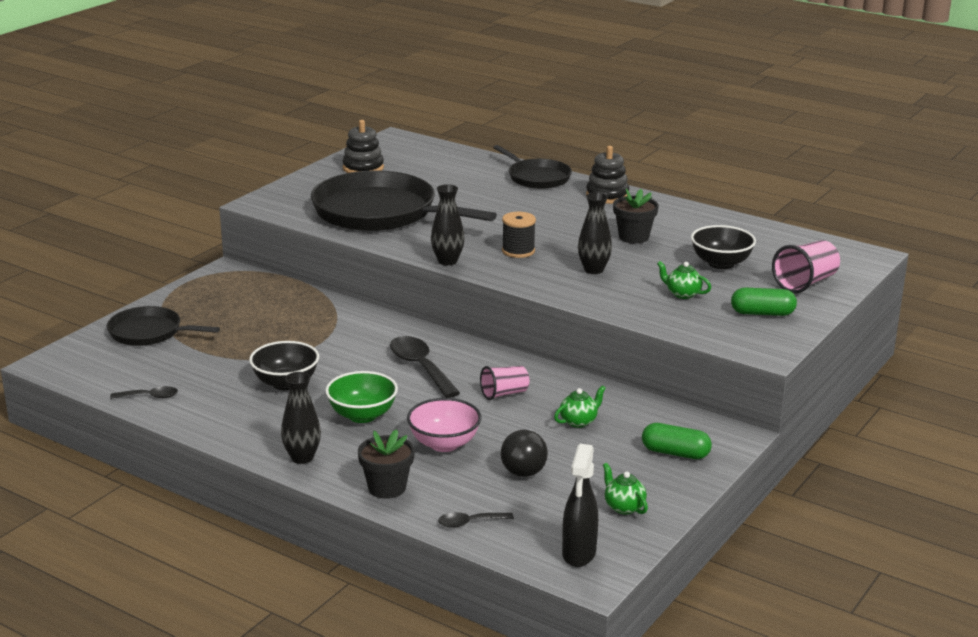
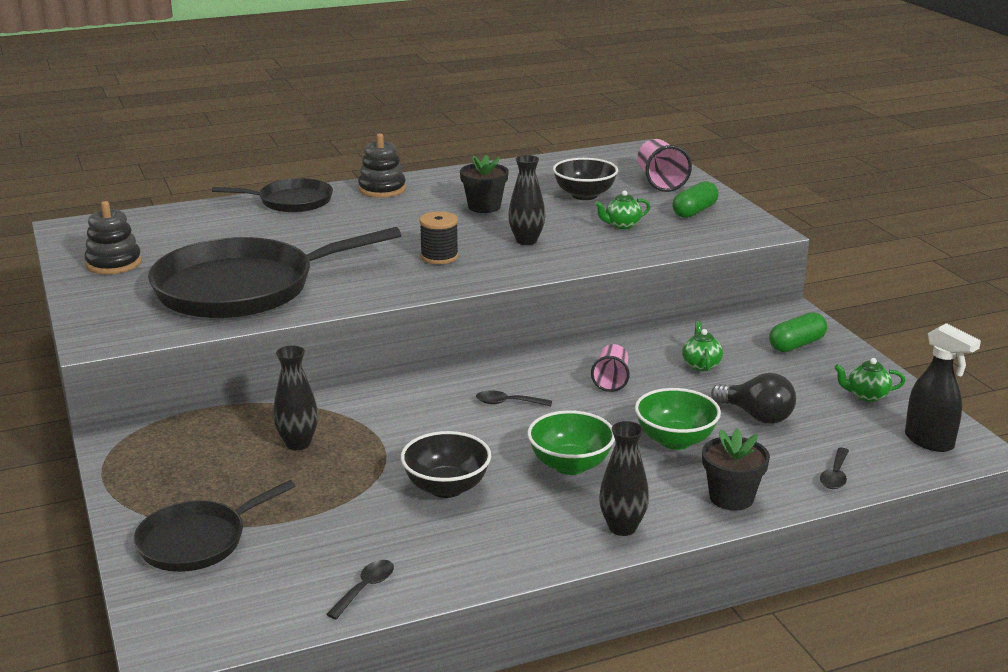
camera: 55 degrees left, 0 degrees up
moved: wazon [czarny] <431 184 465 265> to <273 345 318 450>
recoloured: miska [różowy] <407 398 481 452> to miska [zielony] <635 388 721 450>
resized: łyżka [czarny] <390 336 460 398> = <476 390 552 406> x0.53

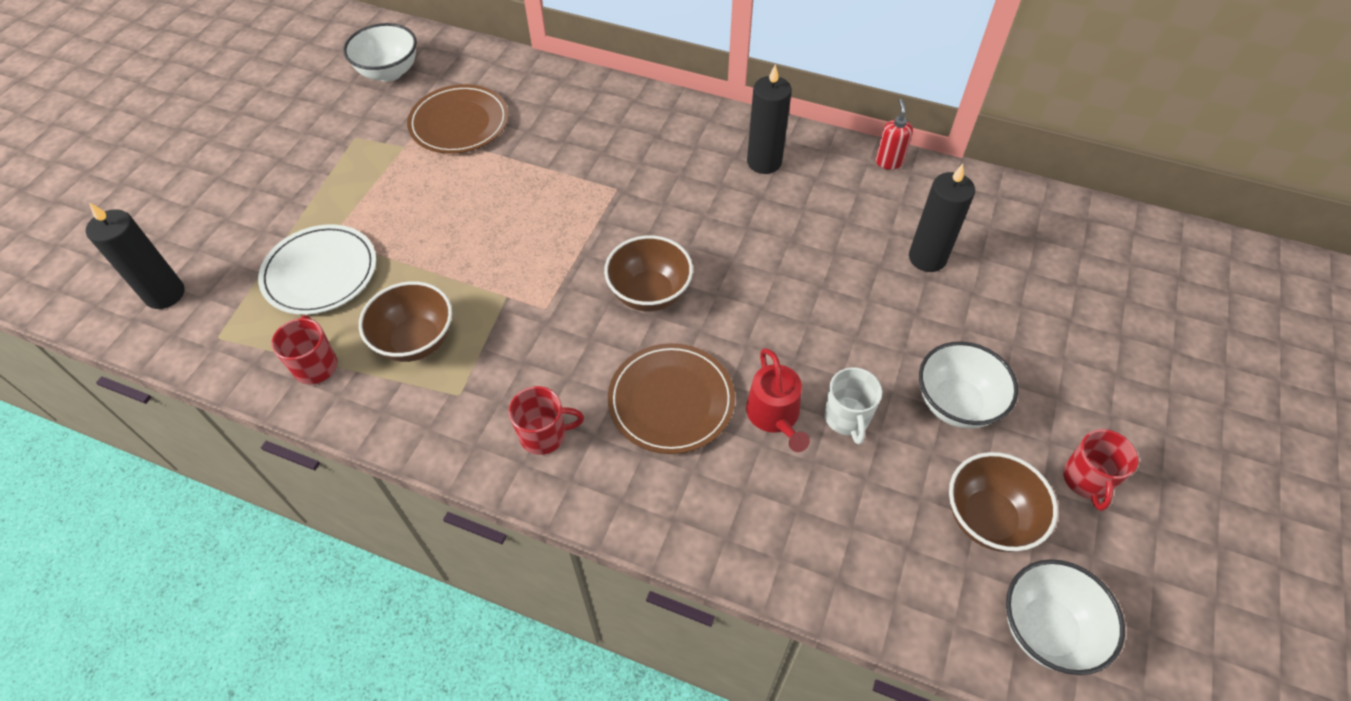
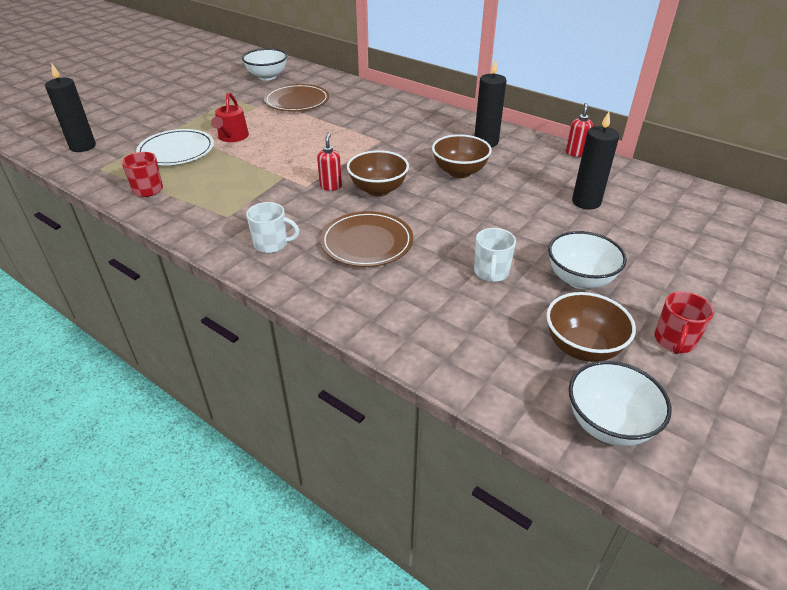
camera: 15 degrees right, 15 degrees down
added: dozownik mydła [czerwony] <317 133 342 191>
moved: miska [brązowy] <359 281 452 362> to <432 134 492 178>; konewka [czerwony] <746 348 810 452> to <211 92 249 142>
recoloured: kubek [czerwony] <509 386 584 455> to kubek [biały] <246 202 299 253>

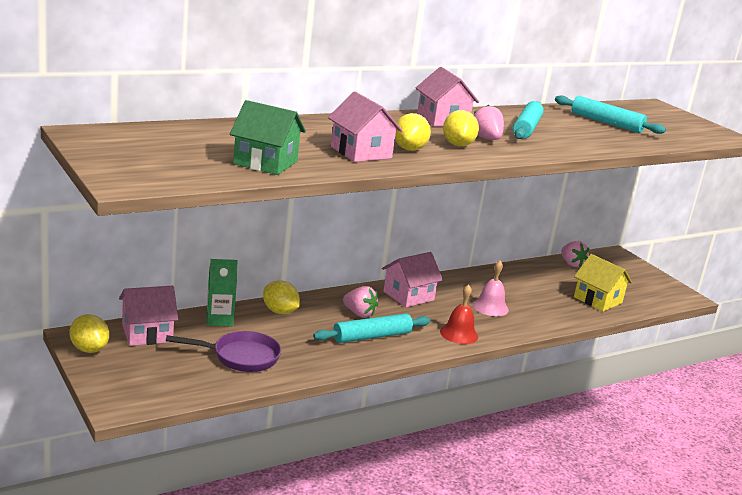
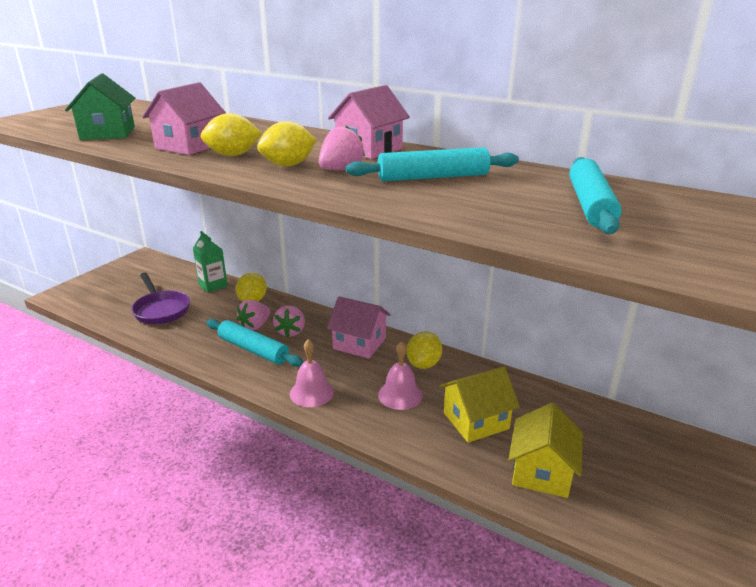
camera: 65 degrees right, 5 degrees up
removed: domek [różowy] <119 285 178 346>
added: domek [żółty] <440 366 520 443>
moved: cytryna [żółty] <70 314 109 353> to <407 331 442 369>; truskawka [różowy] <561 241 589 267> to <236 300 270 330>
recoloured: dzwonek [czerwony] <440 284 478 344> to dzwonek [różowy] <290 339 334 407>

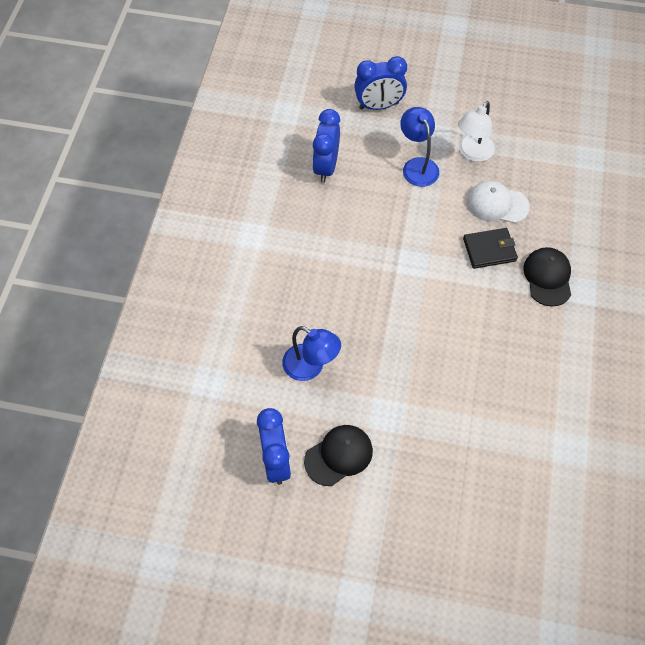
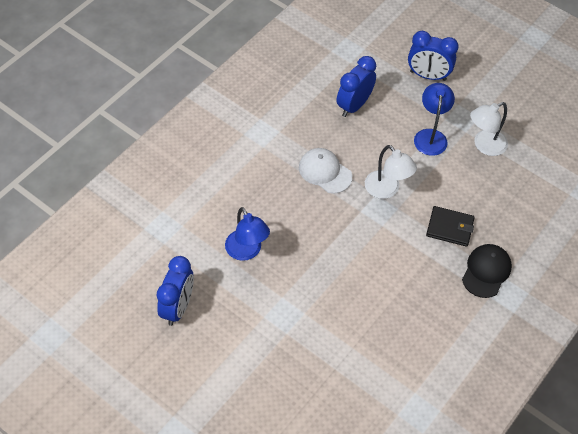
camera: 25 degrees right, 5 degrees down
removed: czapka [czarny] <304 425 373 486>
added: lampka [biały] <365 145 417 199>
moved: czapka [biały] <467 181 530 223> to <299 148 352 194>

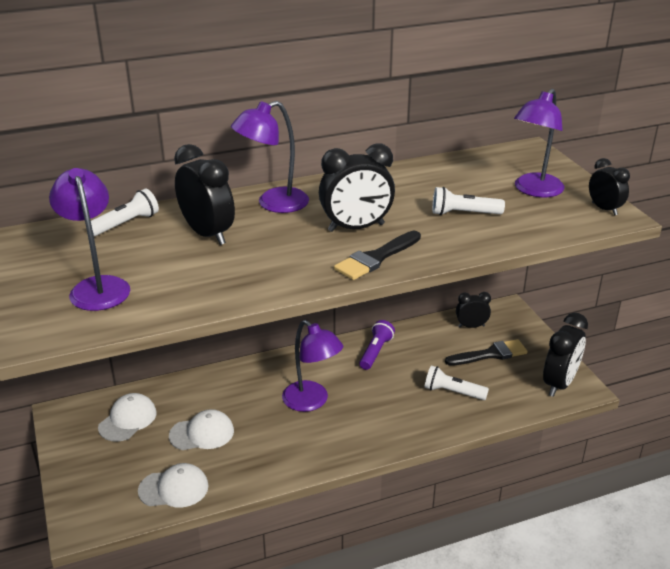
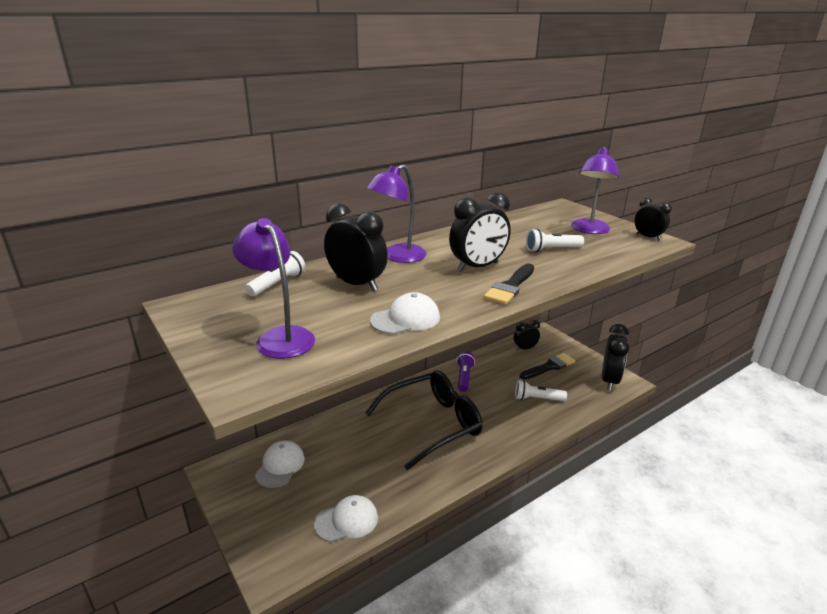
camera: 15 degrees left, 5 degrees down
moved: czapka [biały] <169 409 234 450> to <370 292 440 334>
replaced: lampka [fioletowy] <282 320 343 412> to okulary [czarny] <365 370 482 470>

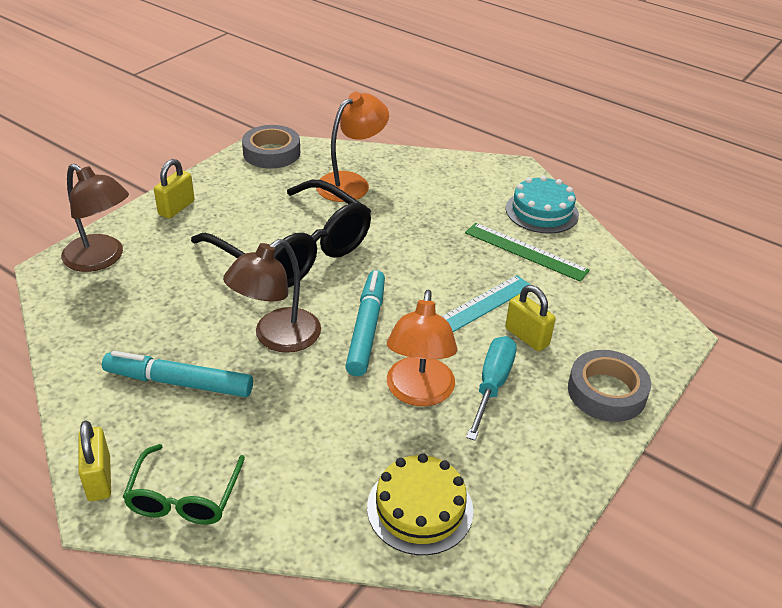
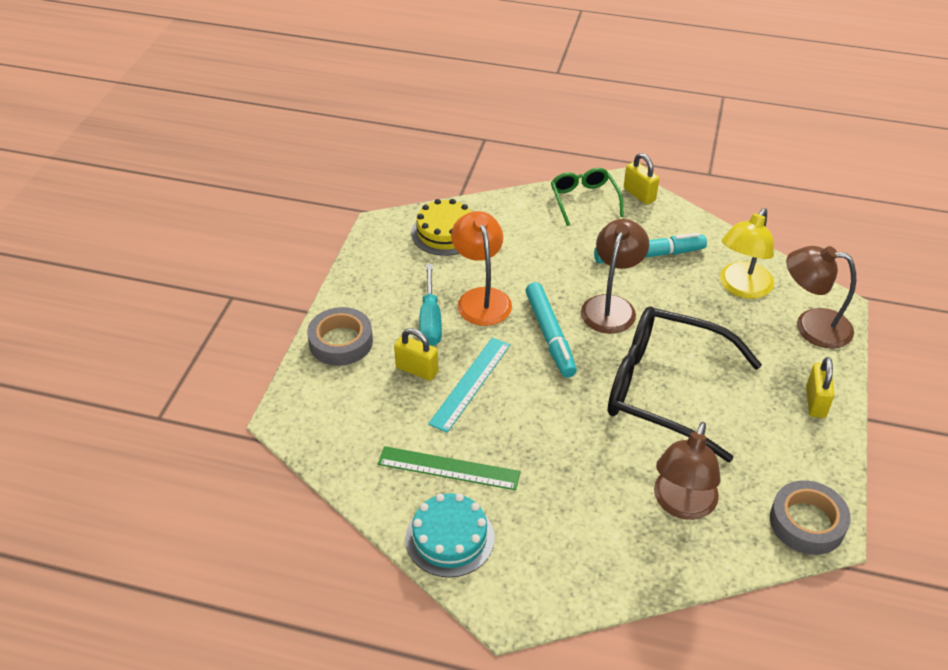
camera: 160 degrees right, 5 degrees up
added: lampka [żółty] <720 208 774 299>
recoloured: lampka [pomarańczowy] <316 92 389 202> to lampka [brązowy] <654 422 721 520>

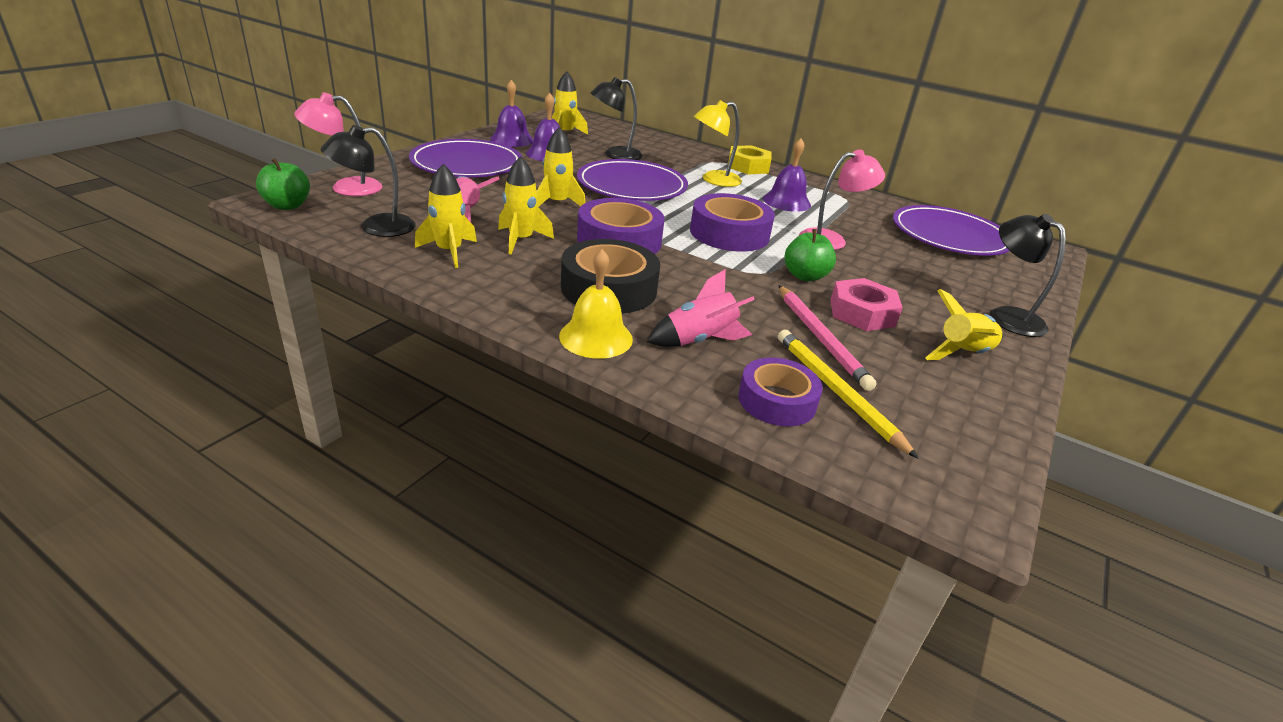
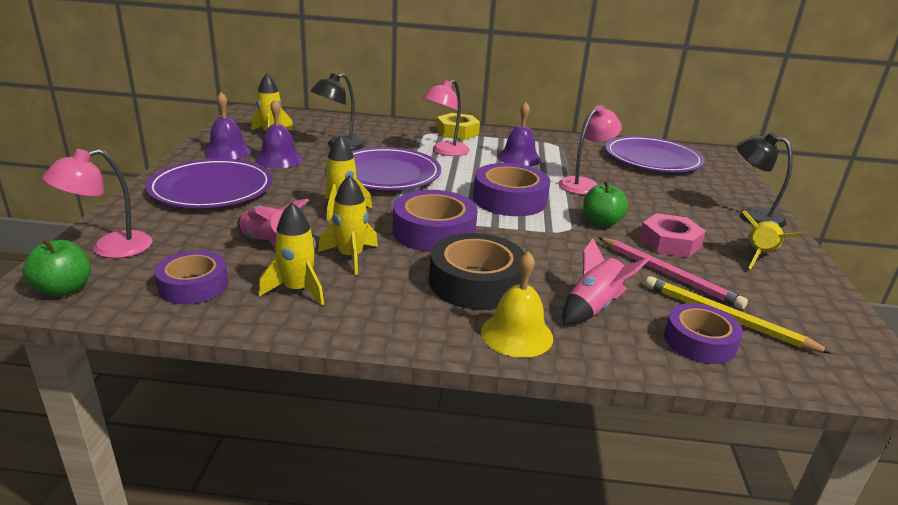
camera: 25 degrees left, 5 degrees down
replaced: lampka [czarny] <321 125 416 237> to taśma klejąca [fioletowy] <154 250 228 304>
recoloured: lampka [żółty] <694 100 742 187> to lampka [różowy] <423 80 470 156>

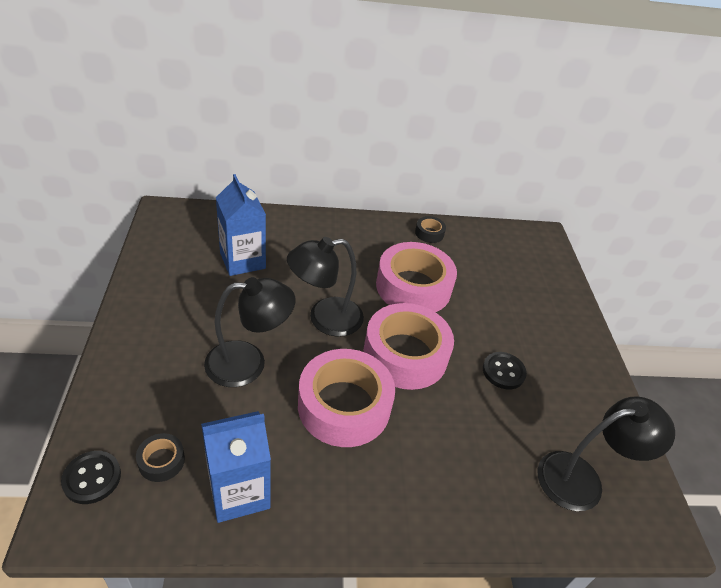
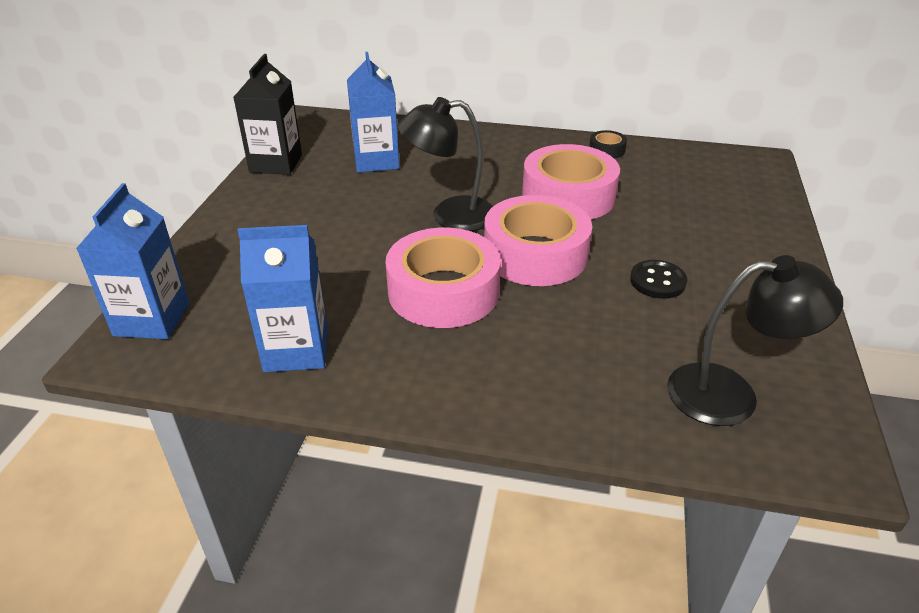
camera: 20 degrees right, 5 degrees down
removed: taśma klejąca [czarny] <136 433 185 482>; lampka [czarny] <204 277 295 387>
added: karton mleka [czarny] <233 54 302 175>
replaced: guzik [czarny] <61 451 121 504> to karton mleka [niebieski] <76 183 189 339>

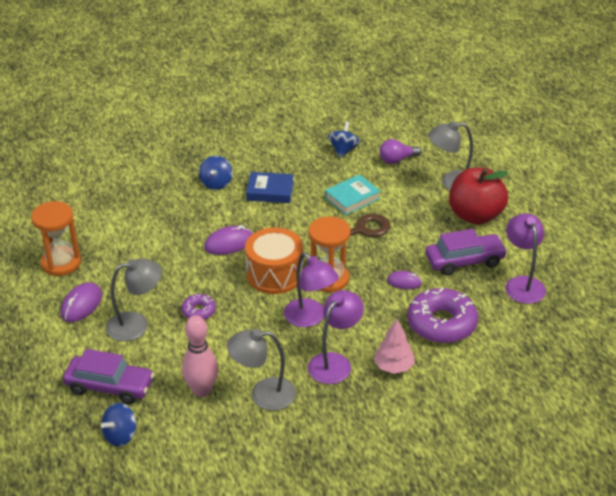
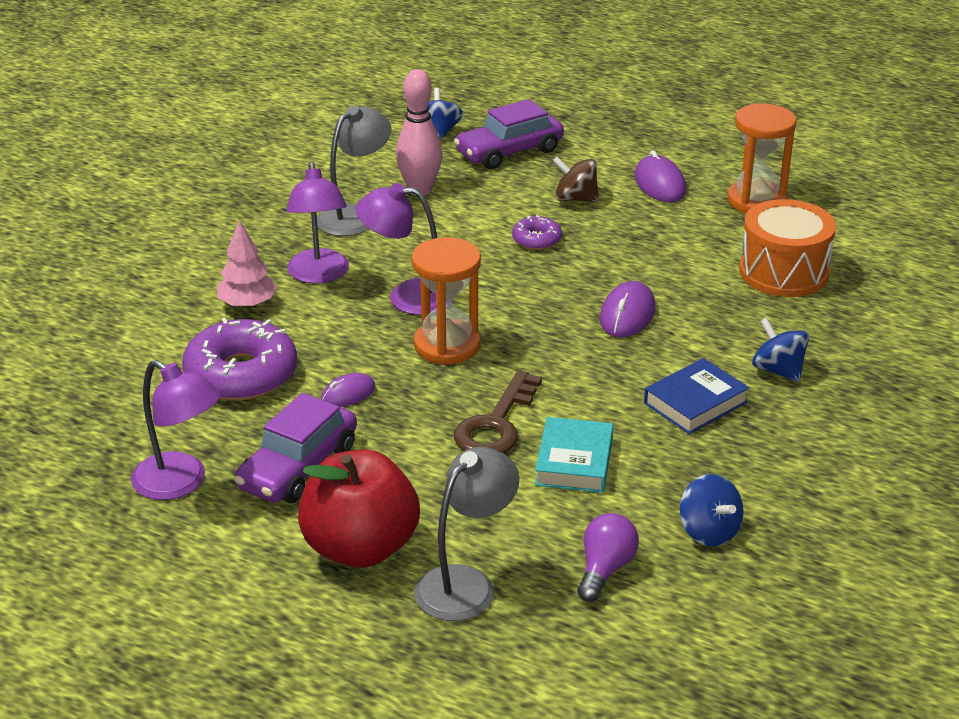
camera: 135 degrees right, 5 degrees down
moved: bęben [pomarańczowy] <245 227 303 294> to <739 199 836 297>
replaced: lampka [szary] <106 258 162 341> to bączek [brązowy] <553 157 599 202>

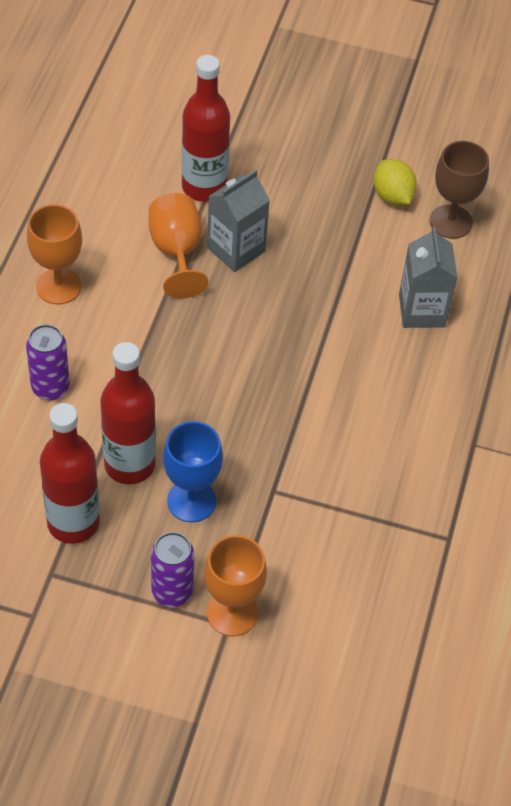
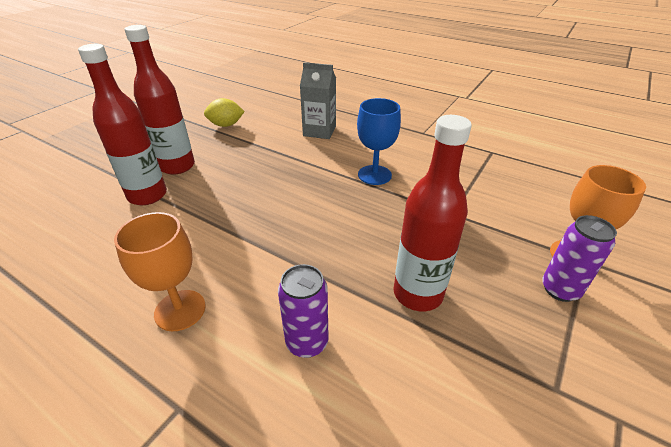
camera: 70 degrees left, 15 degrees down
removed: kielich [pomarańczowy] <149 193 209 299>; karton mleka [szary] <207 170 270 272>; kielich [brązowy] <430 141 489 239>
moved: butelka [czerwony] <40 403 100 544> to <124 25 195 175>; kielich [niebieski] <163 421 223 522> to <357 98 401 185>

